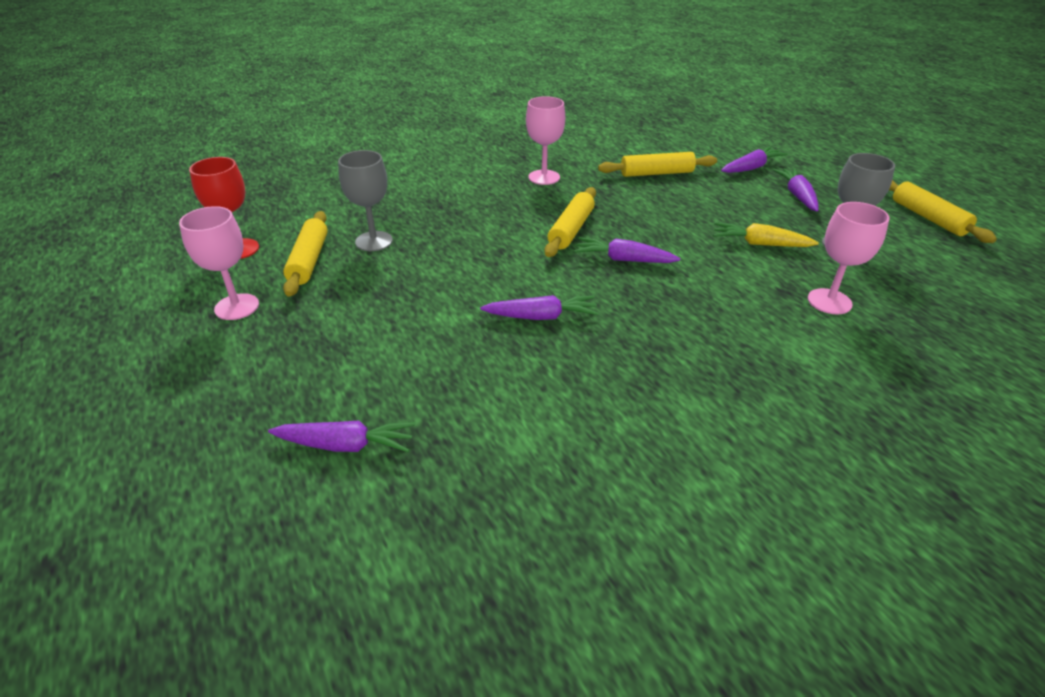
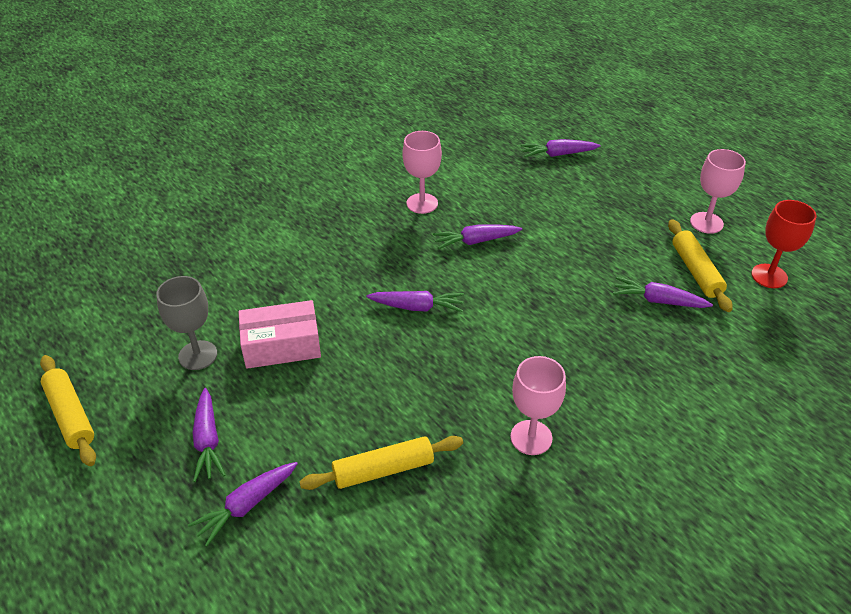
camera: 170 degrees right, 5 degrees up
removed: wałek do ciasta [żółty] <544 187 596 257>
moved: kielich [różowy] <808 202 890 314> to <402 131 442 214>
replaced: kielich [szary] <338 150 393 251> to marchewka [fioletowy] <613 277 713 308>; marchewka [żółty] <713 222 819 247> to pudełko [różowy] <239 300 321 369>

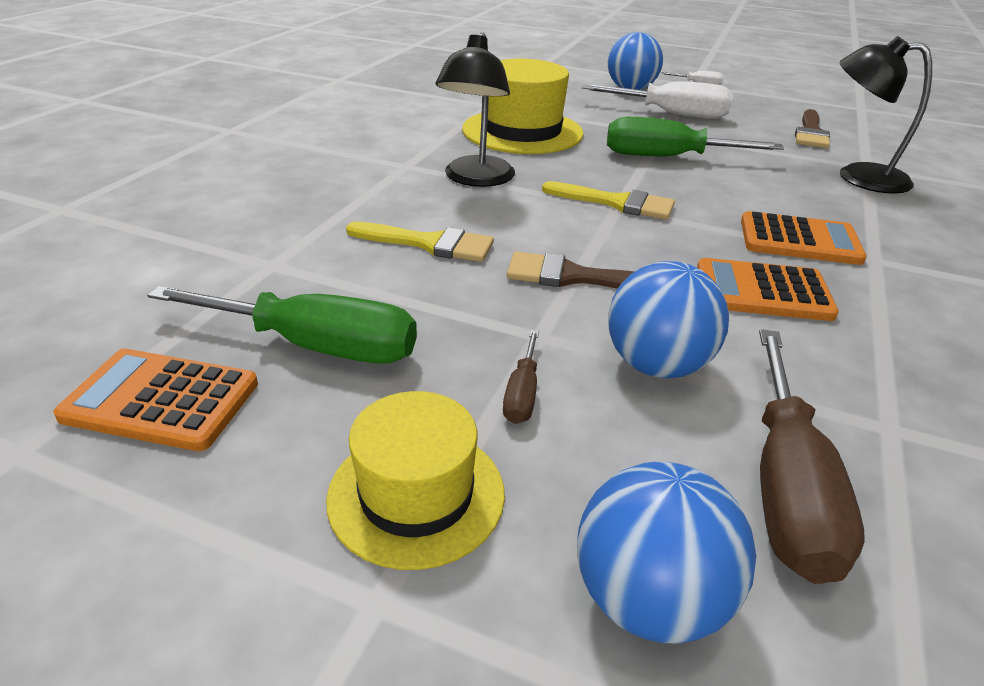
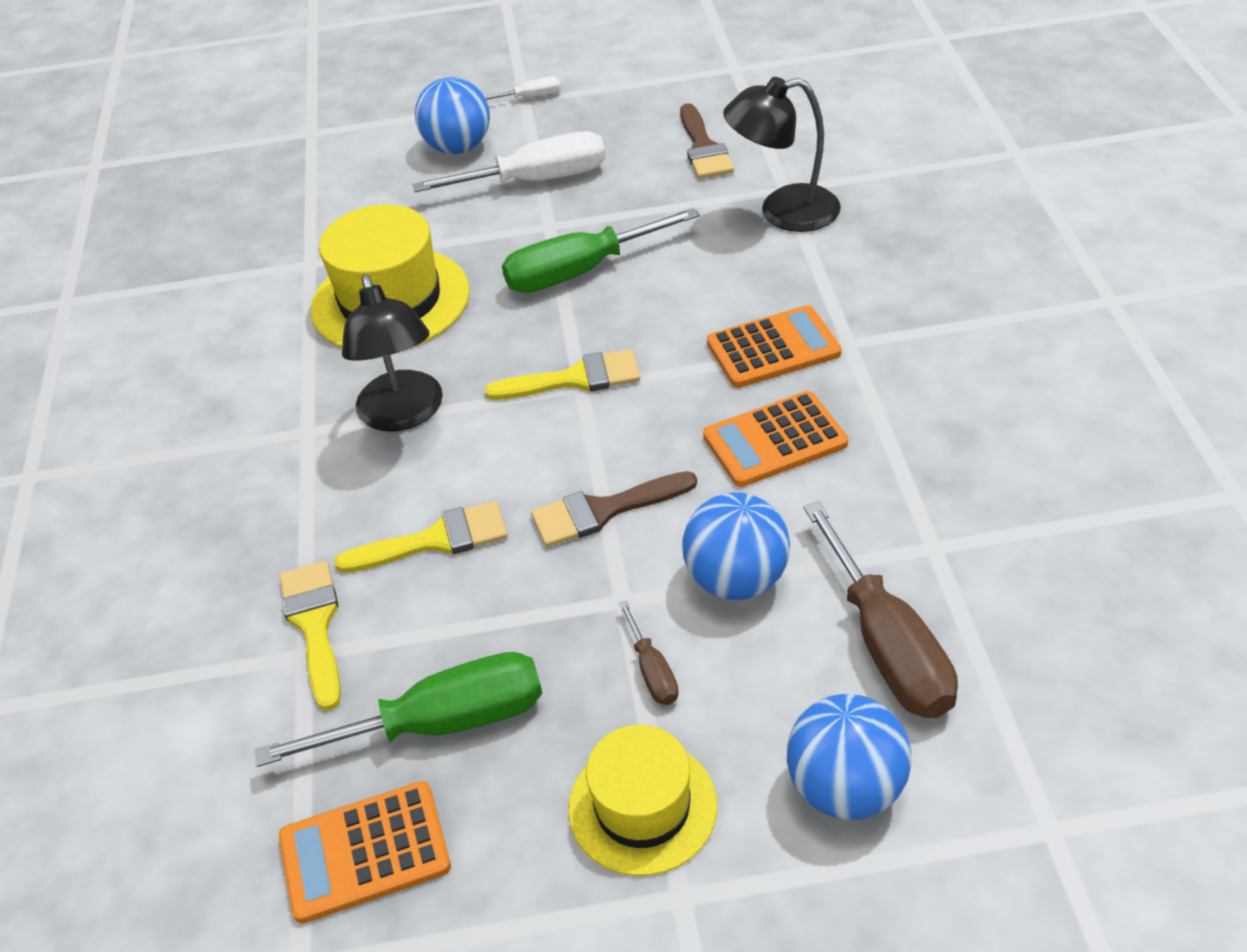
camera: 25 degrees left, 10 degrees up
added: pędzel [żółty] <279 561 341 711>

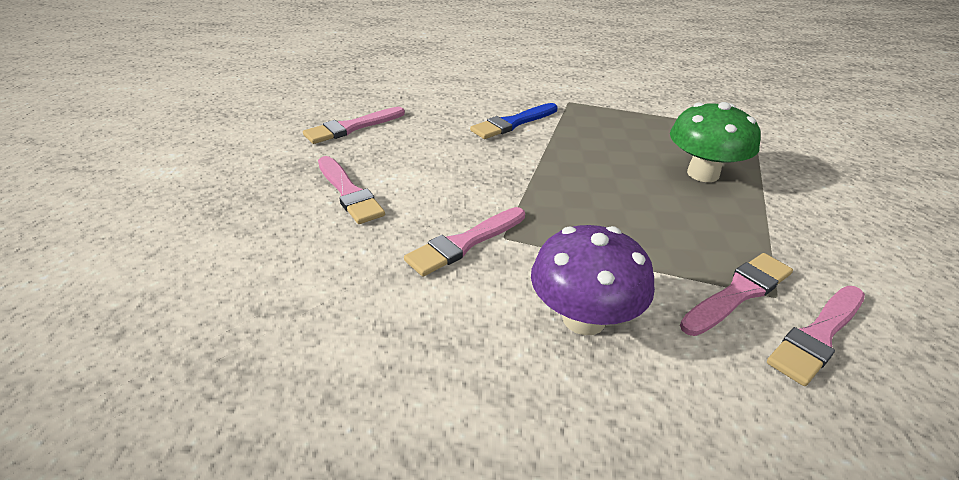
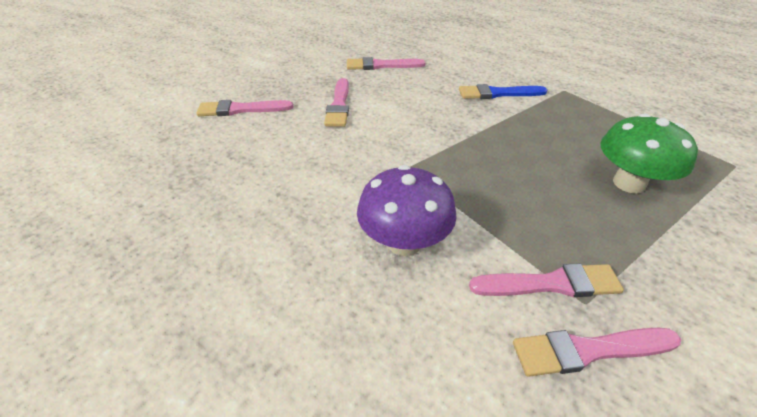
camera: 35 degrees right, 5 degrees up
moved: pędzel [różowy] <404 207 525 277> to <197 100 293 116>

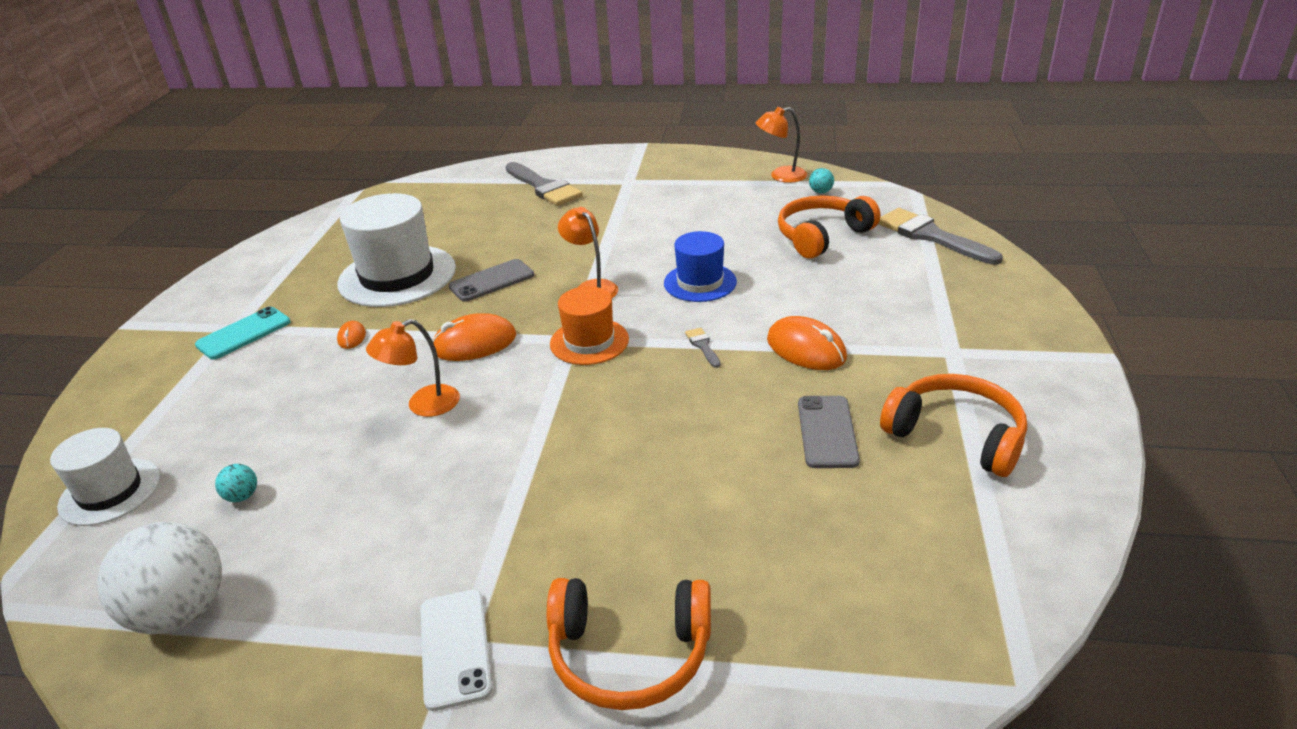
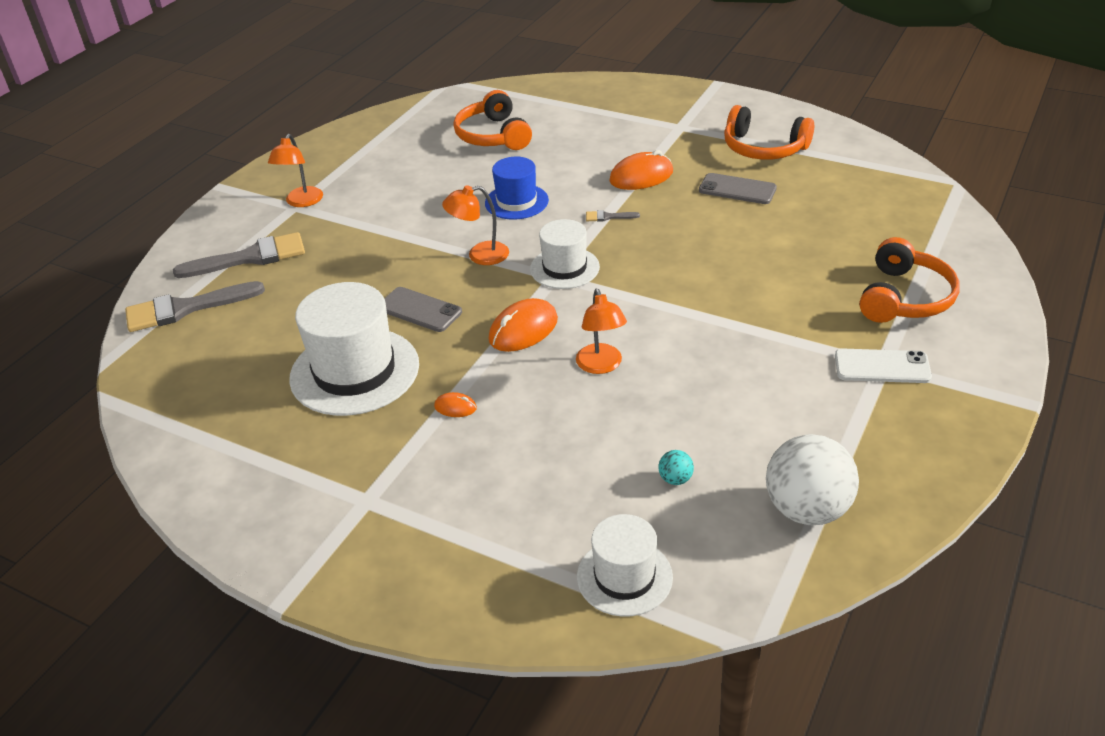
camera: 70 degrees left, 5 degrees up
removed: telefon [turkusowy] <195 307 291 360>; piłka [turkusowy] <809 168 834 193>
moved: lampka [pomarańczowy] <756 107 807 183> to <268 134 323 207>; pędzel [szary] <878 208 1003 265> to <125 281 265 332>
recoloured: kapelusz [pomarańczowy] <550 286 629 365> to kapelusz [biały] <530 219 600 289>
turned: myszka [pomarańczowy] <431 313 516 361> = <489 298 558 352> 45 degrees clockwise; telefon [szary] <449 259 534 302> = <384 287 462 332> 45 degrees counterclockwise; słuchawki [pomarańczowy] <880 374 1027 477> = <724 105 814 160> 120 degrees counterclockwise

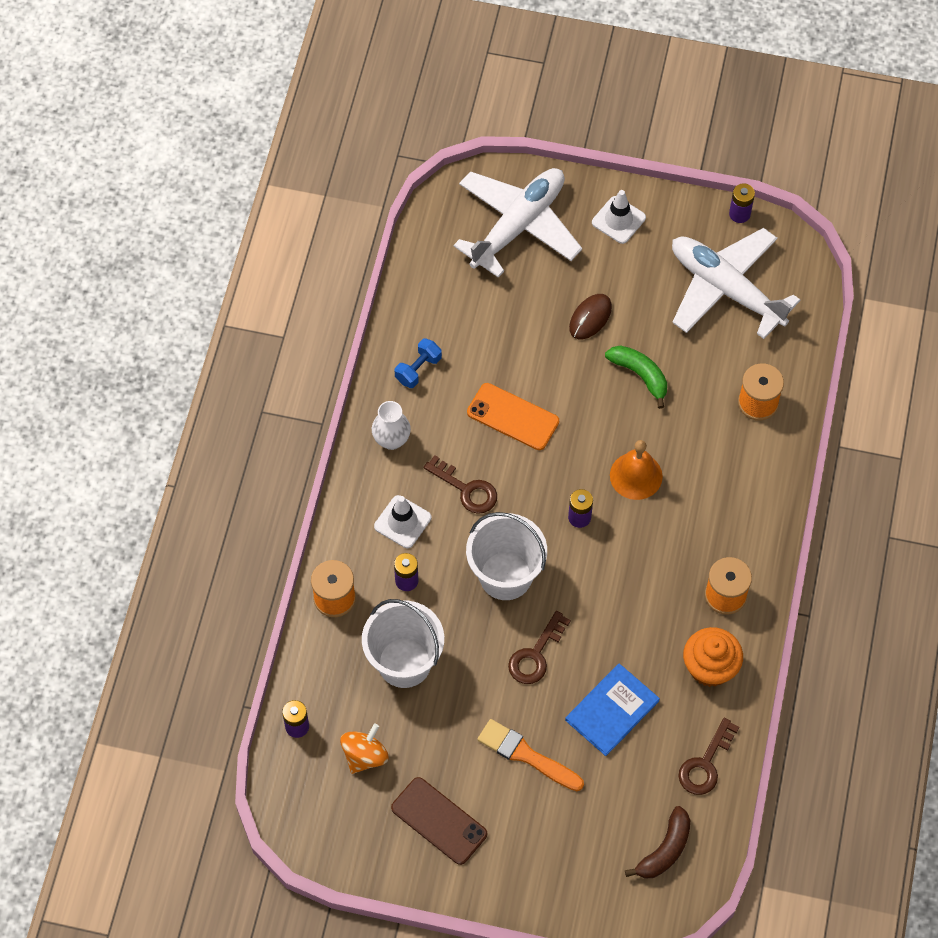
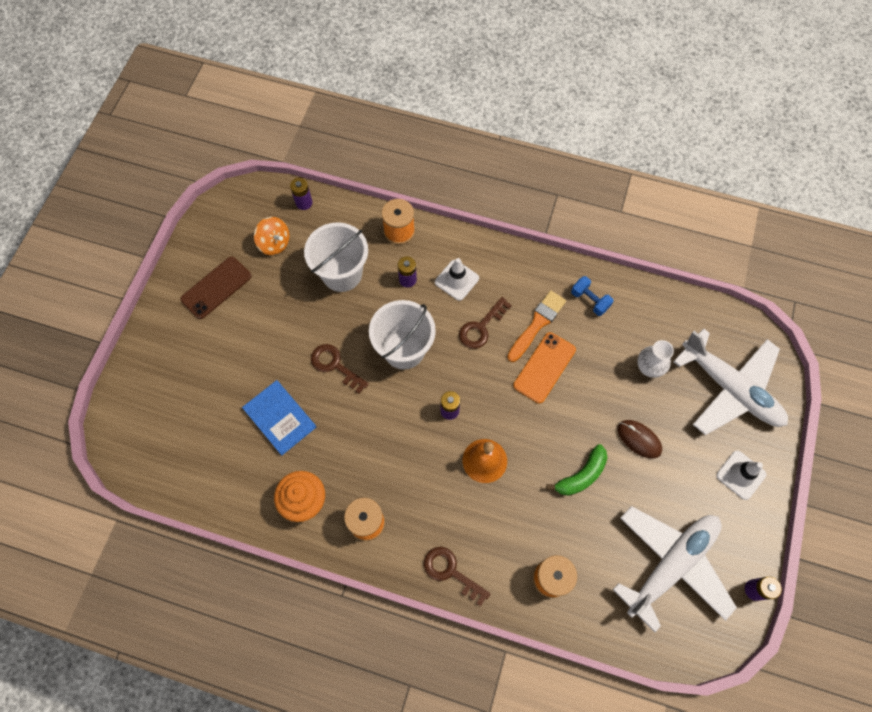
camera: 95 degrees right, 5 degrees up
removed: banan [brązowy] <625 806 690 879>
moved: wazon [biały] <372 401 411 450> to <637 340 674 378>; pędzel [pomarańczowy] <477 719 584 791> to <507 291 566 362>; klucz [brązowy] <678 718 739 795> to <424 547 491 606>

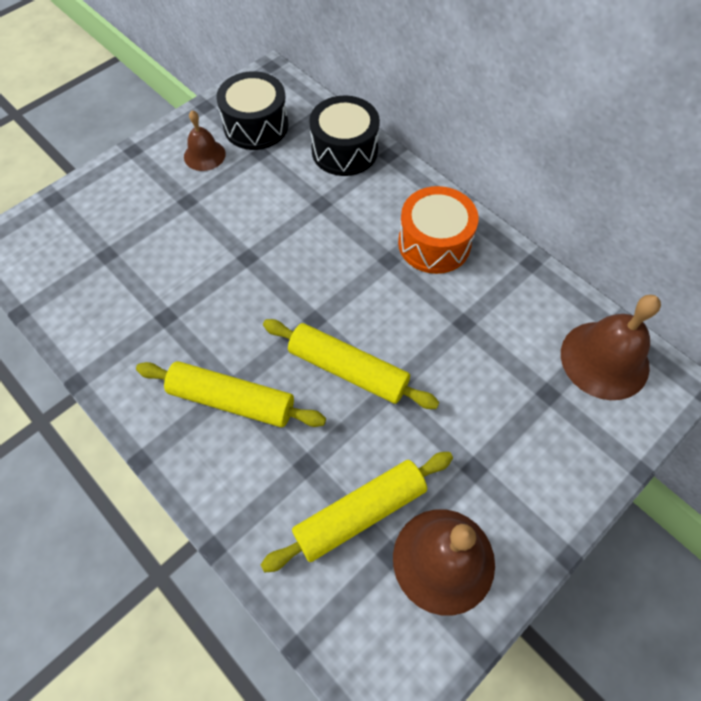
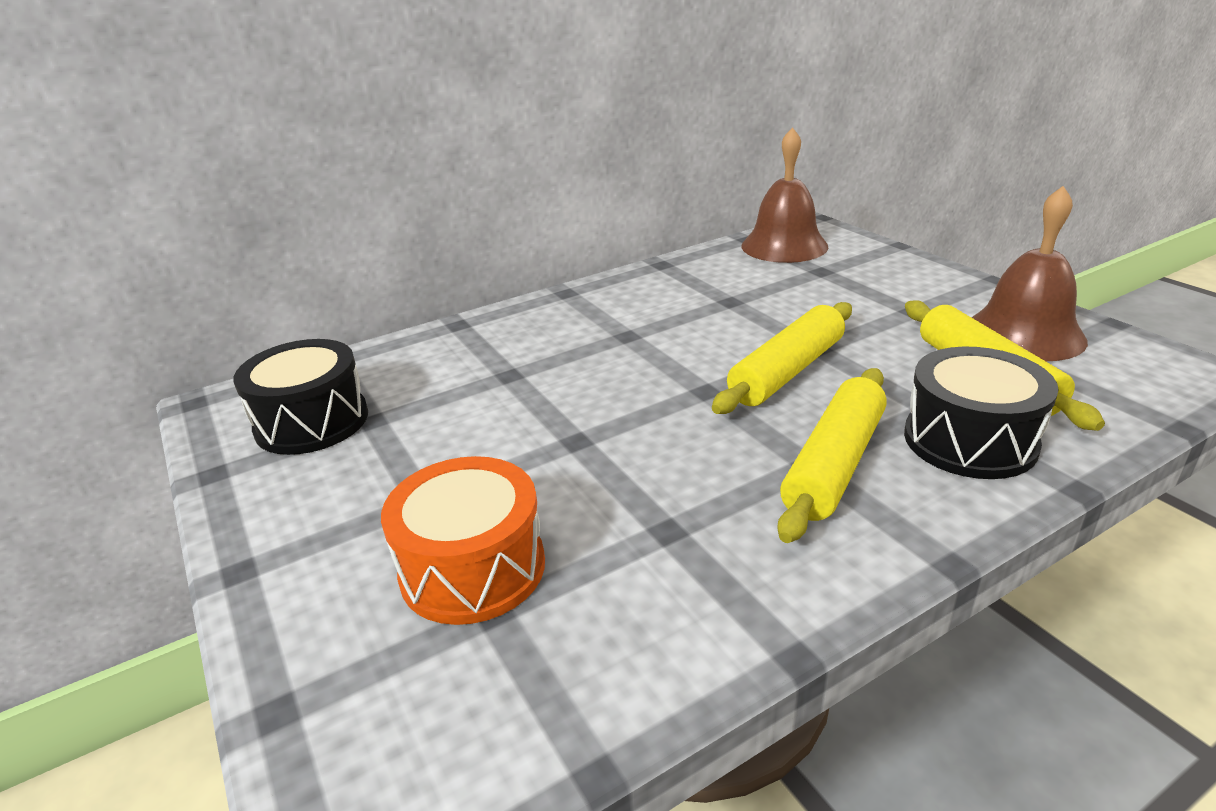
camera: 75 degrees left, 30 degrees down
removed: dzwonek [brązowy] <184 110 225 171>
moved: bęben [czarny] <309 95 380 176> to <904 347 1059 479>; bęben [pomarańczowy] <398 186 479 274> to <381 456 545 625>

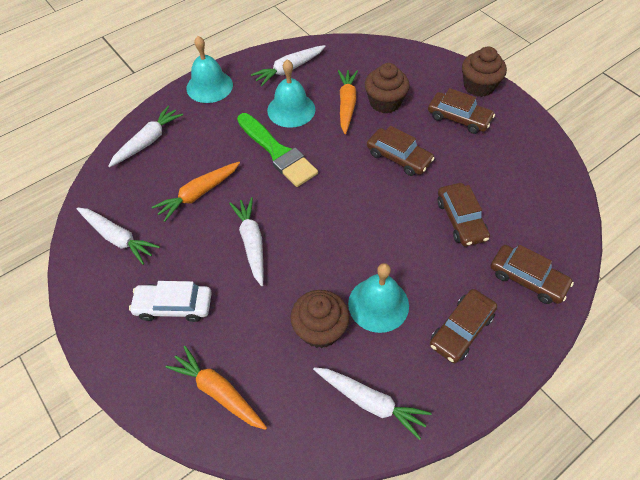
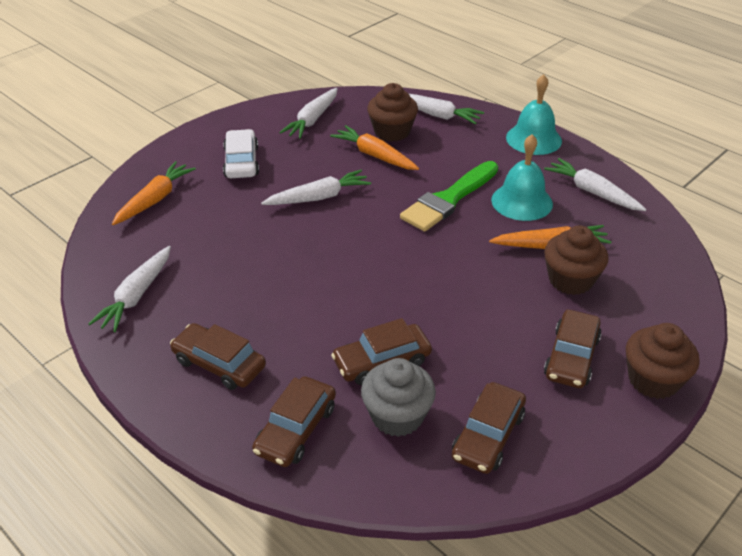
camera: 80 degrees right, 15 degrees down
removed: dzwonek [turkusowy] <348 263 409 333>
added: muffinka [szary] <361 358 436 437>
moved: muffinka [brązowy] <290 290 349 348> to <367 83 418 142>; samochód [brązowy] <367 126 435 176> to <452 382 526 474>

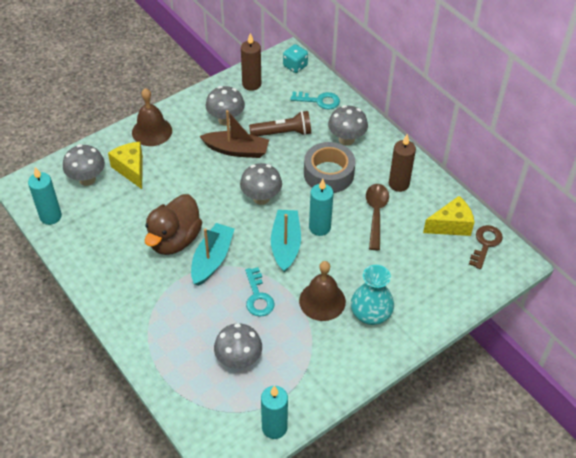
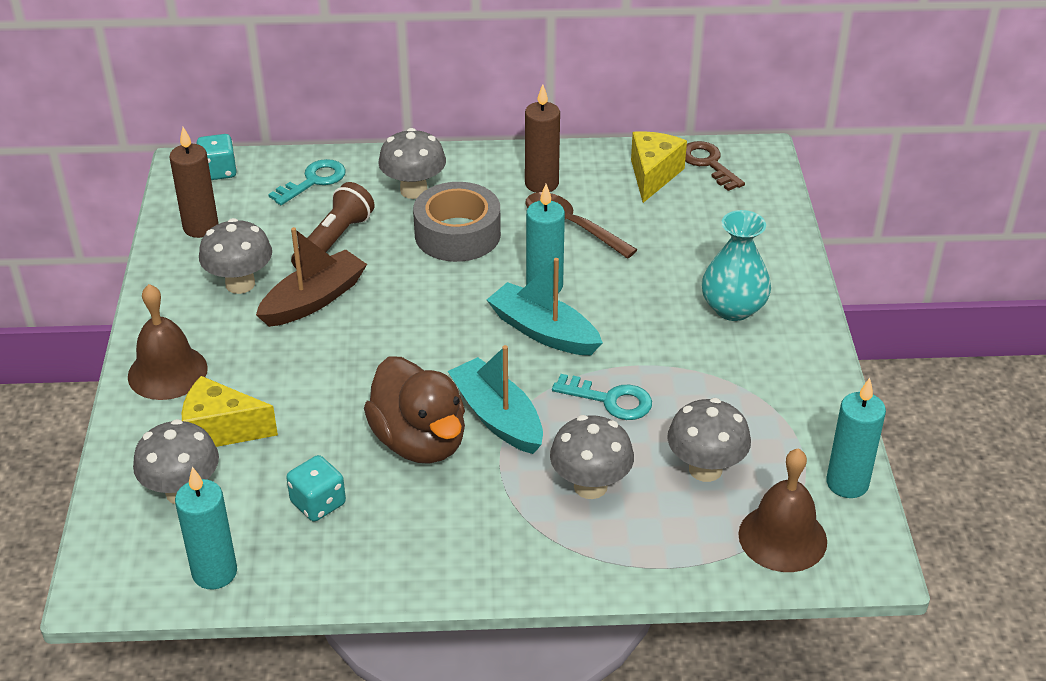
camera: 55 degrees left, 10 degrees down
added: kostka do gry [turkusowy] <286 455 346 521>
moved: grzyb [szary] <240 163 282 205> to <550 415 634 499>; dzwonek [brązowy] <299 261 346 321> to <738 448 827 572>

